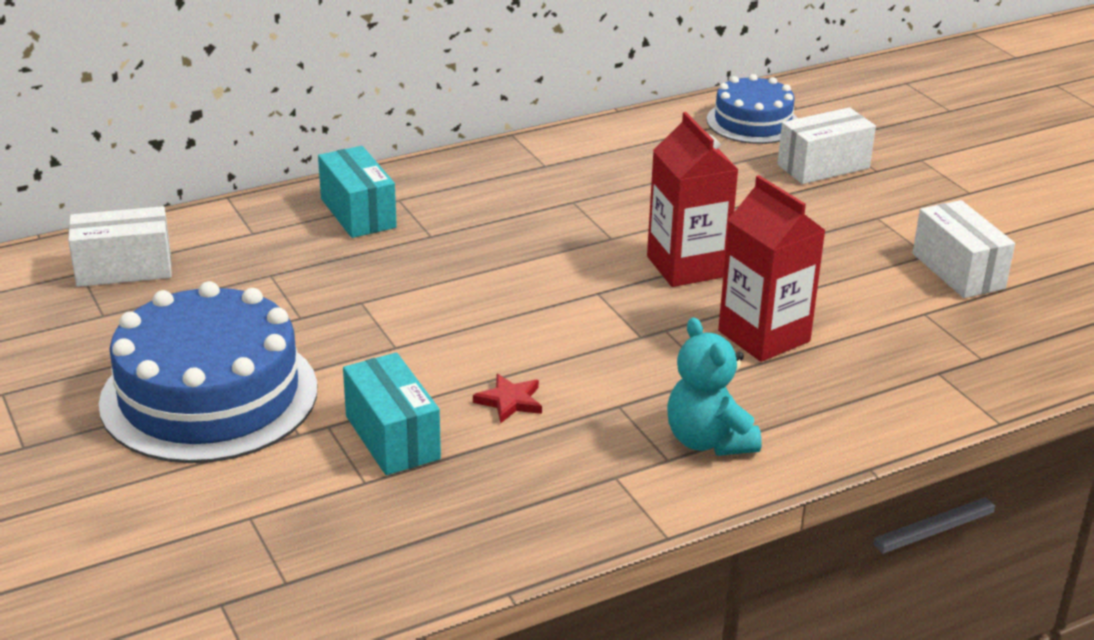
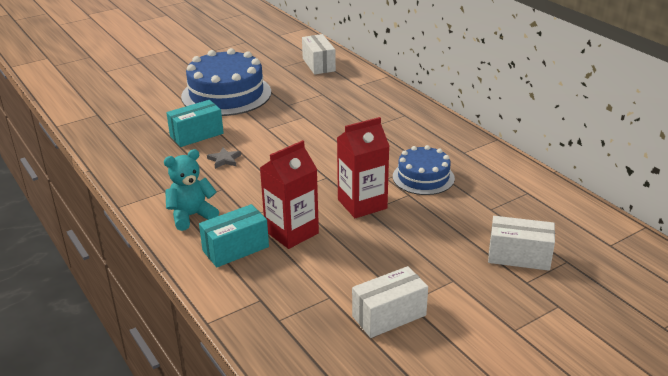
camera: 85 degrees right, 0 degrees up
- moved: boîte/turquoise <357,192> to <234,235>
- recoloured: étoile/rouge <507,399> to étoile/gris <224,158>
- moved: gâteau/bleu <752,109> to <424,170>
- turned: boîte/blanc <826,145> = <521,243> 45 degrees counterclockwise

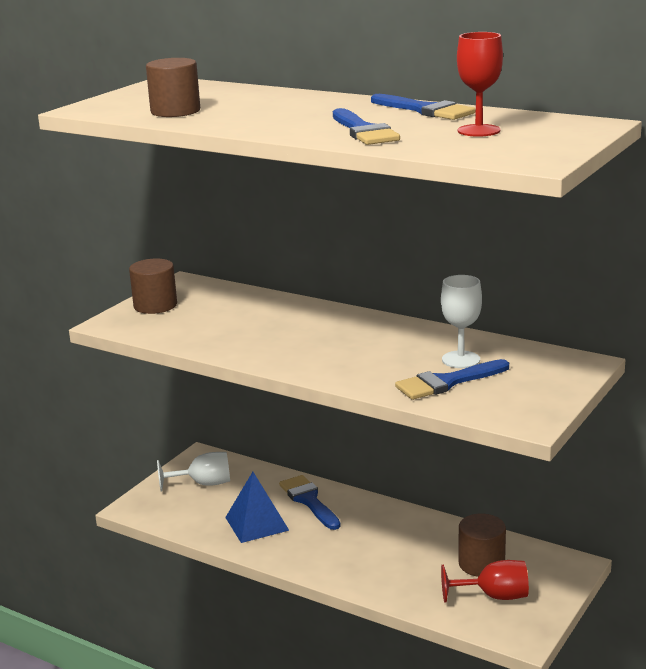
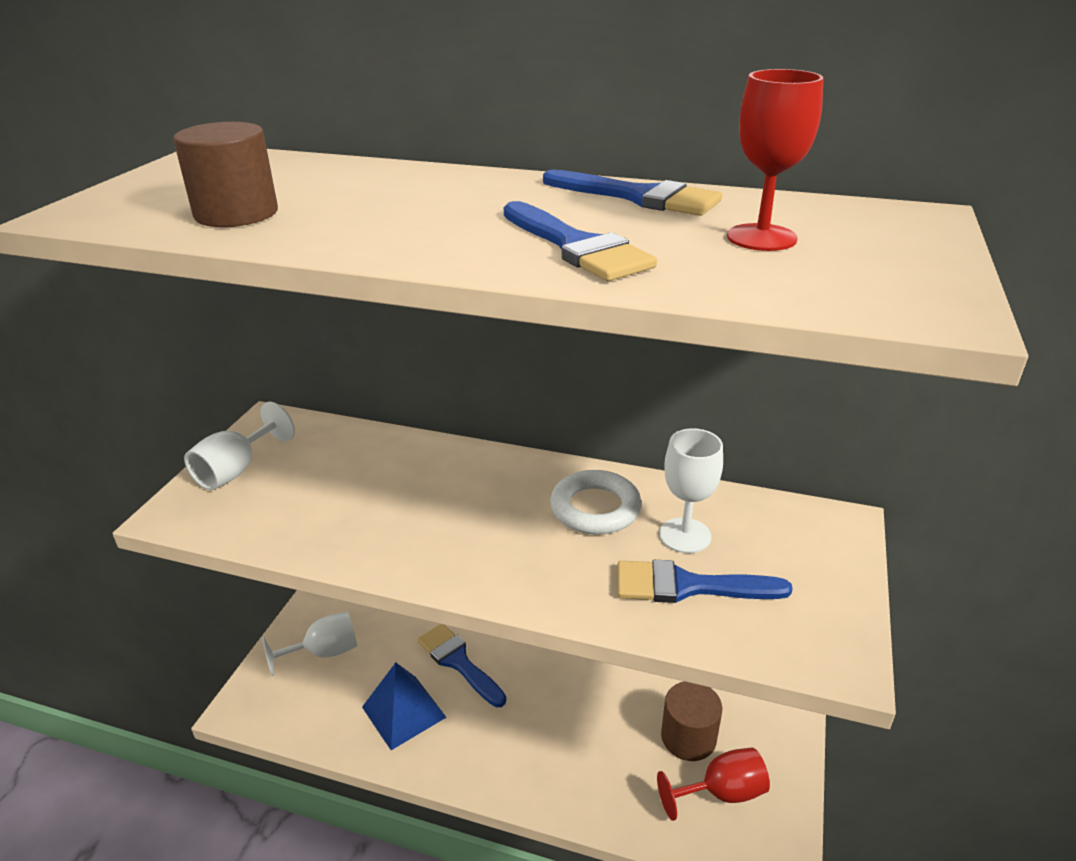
camera: 15 degrees left, 10 degrees up
- replaced: cylindre/marron <153,286> to verre à pied/blanc <239,446>
- added: anneau/blanc <596,502>
- turned: pinceau/bleu <452,379> = <705,581> 45 degrees clockwise

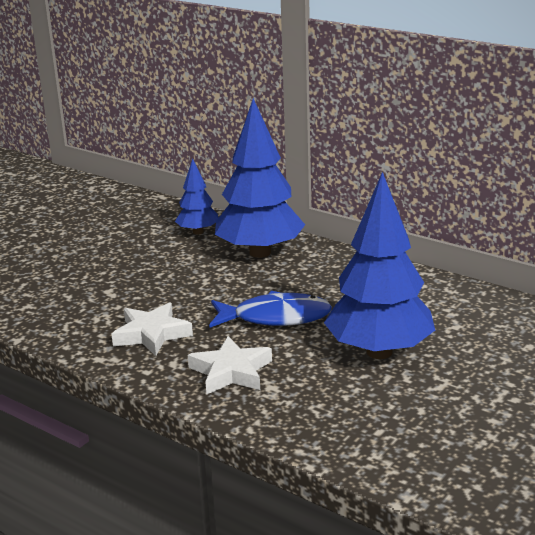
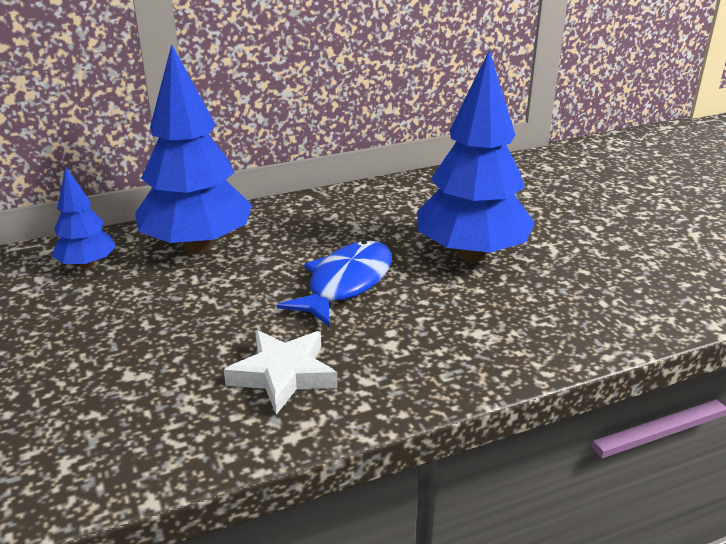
camera: 60 degrees left, 5 degrees up
- removed: étoile/blanc <230,365>

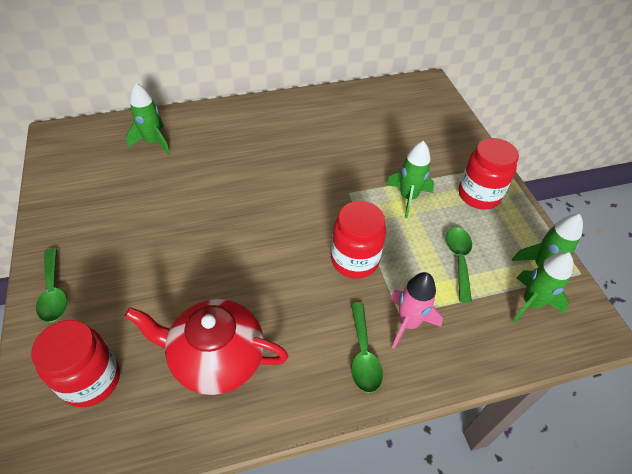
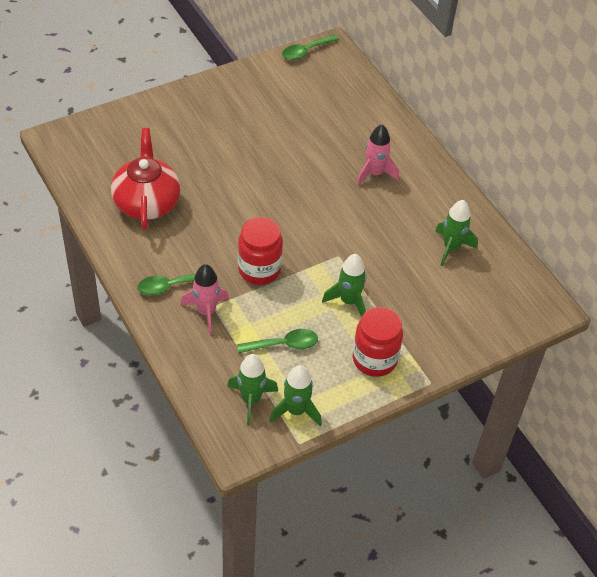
camera: 75 degrees right, 0 degrees up
- moved: cuillère/vert <51,285> to <310,47>
- added: fusée/rose <377,155>
- moved: fusée/vert <148,119> to <456,233>
- removed: bocal/rouge <75,363>

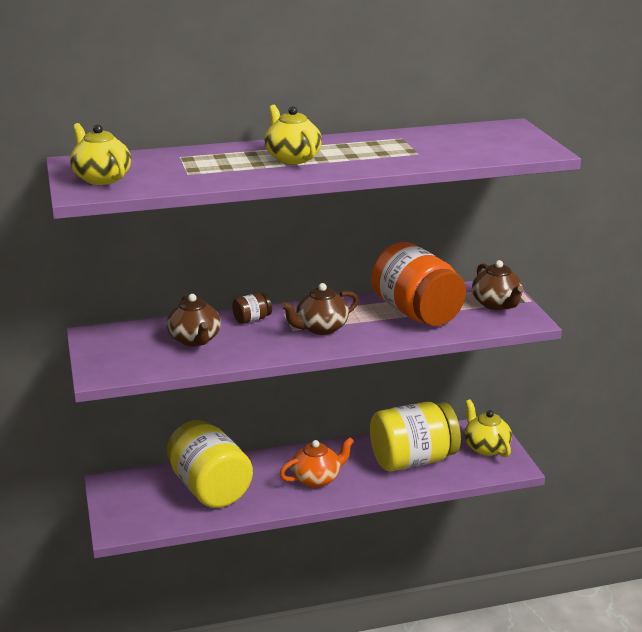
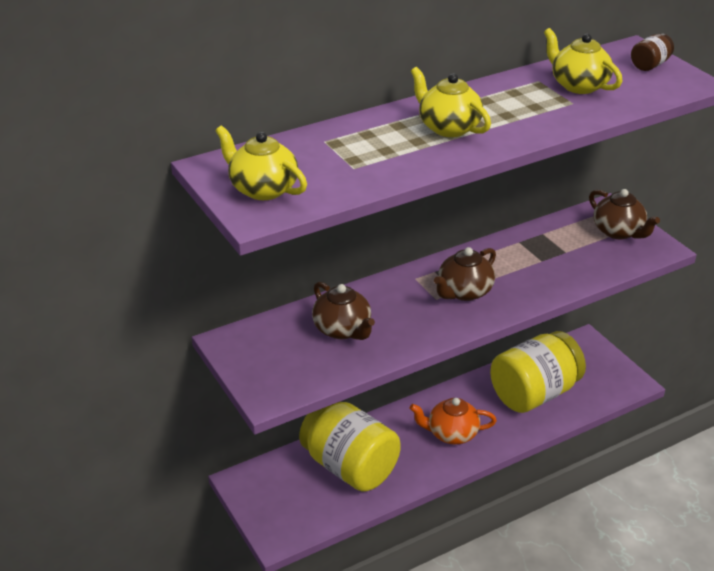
camera: 15 degrees left, 10 degrees up
- turned: théière/orange <317,462> = <453,421> 135 degrees counterclockwise
- moved: théière/jaune <488,428> to <583,61>
- moved: bocal/marron <252,308> to <652,52>
- removed: bocal/orange <418,284>

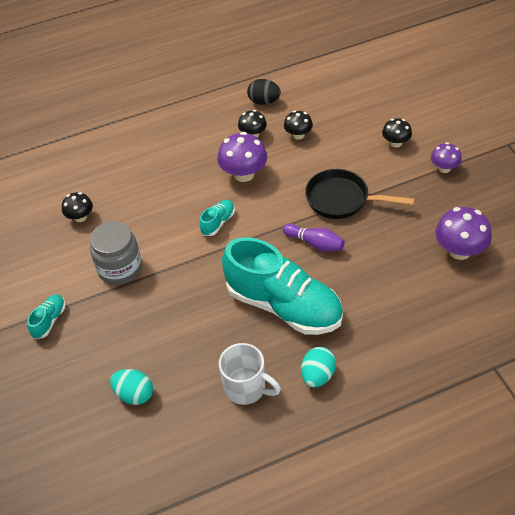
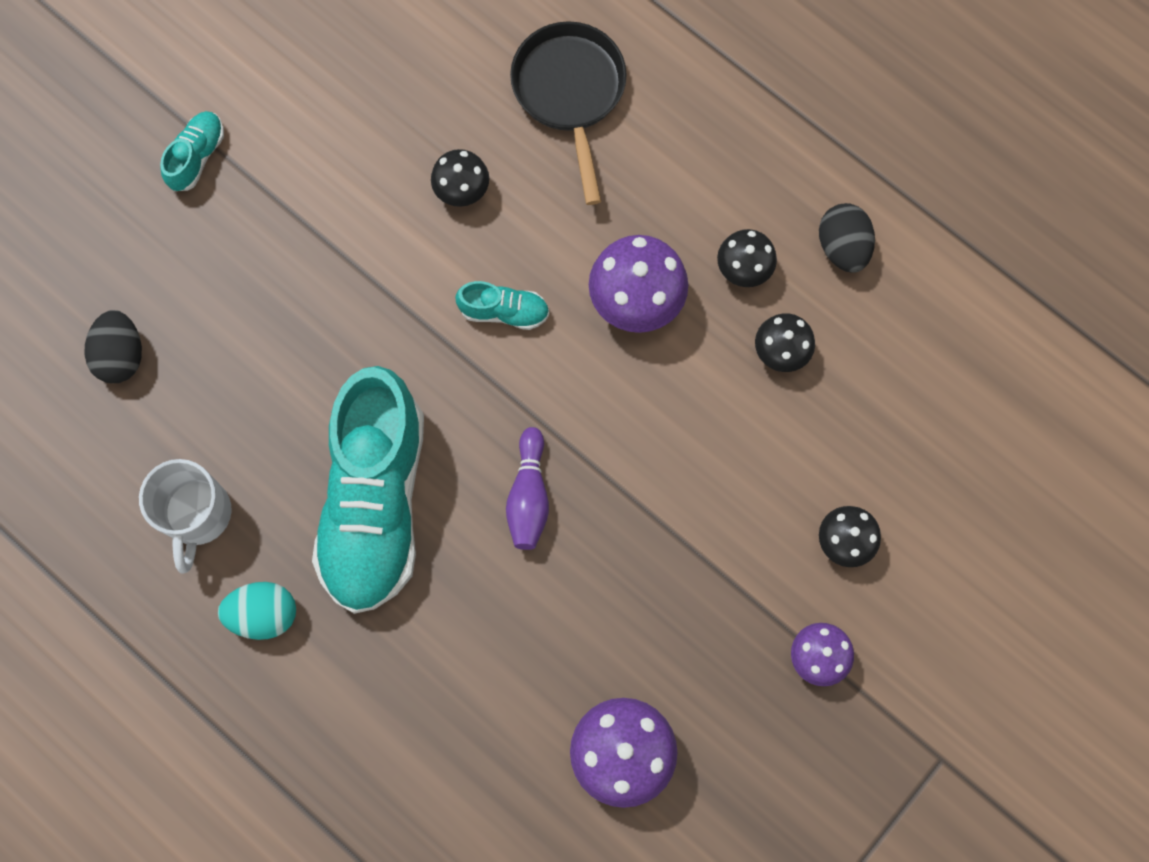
camera: 60 degrees right, 25 degrees up
- recoloured: œuf/turquoise <131,387> to œuf/noir <113,346>
- turned: chaussure/turquoise <46,316> = <192,151> 60 degrees counterclockwise
- moved: champignon/noir <77,207> to <460,178>
- moved: poêle/noir <360,194> to <568,113>
- removed: bocal/gris <116,253>

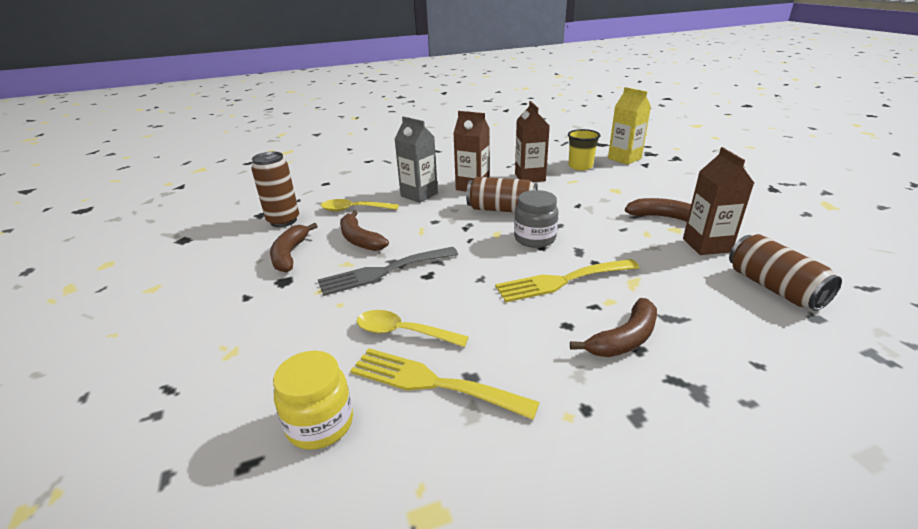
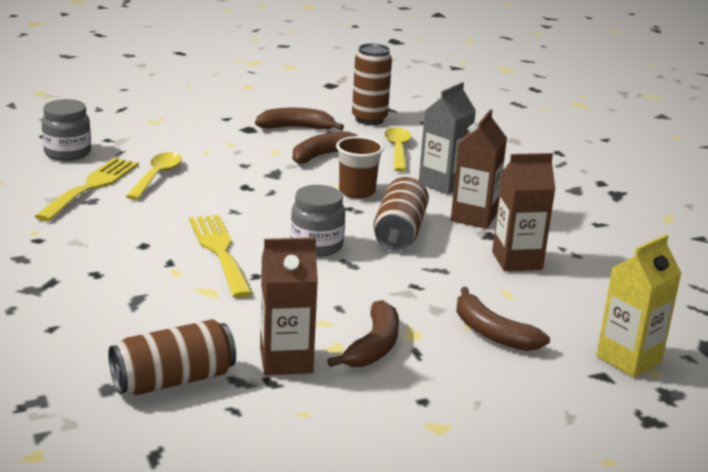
camera: 85 degrees right, 5 degrees down
- recoloured: bocal/jaune <313,400> to bocal/gris <66,130>
- added: gobelet/marron <360,167>
- moved: banane/marron <613,327> to <503,319>
- removed: fourchette/gris <388,271>
- removed: gobelet/jaune <584,149>

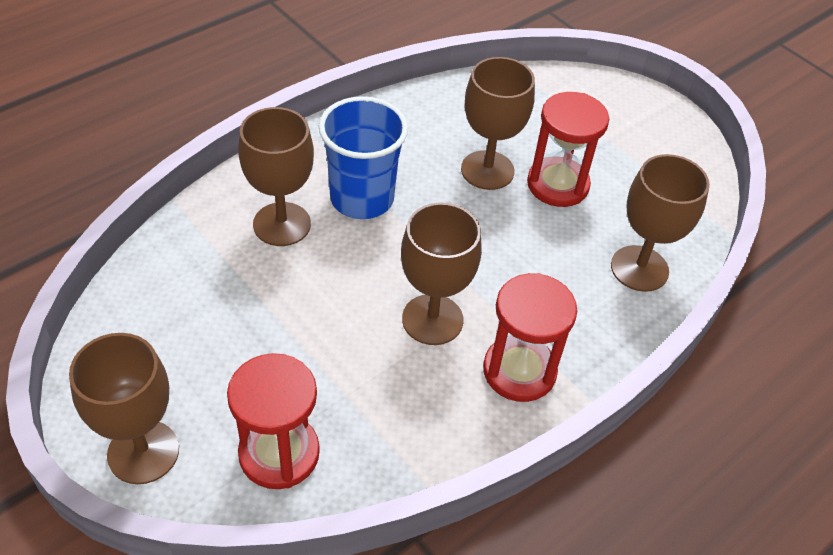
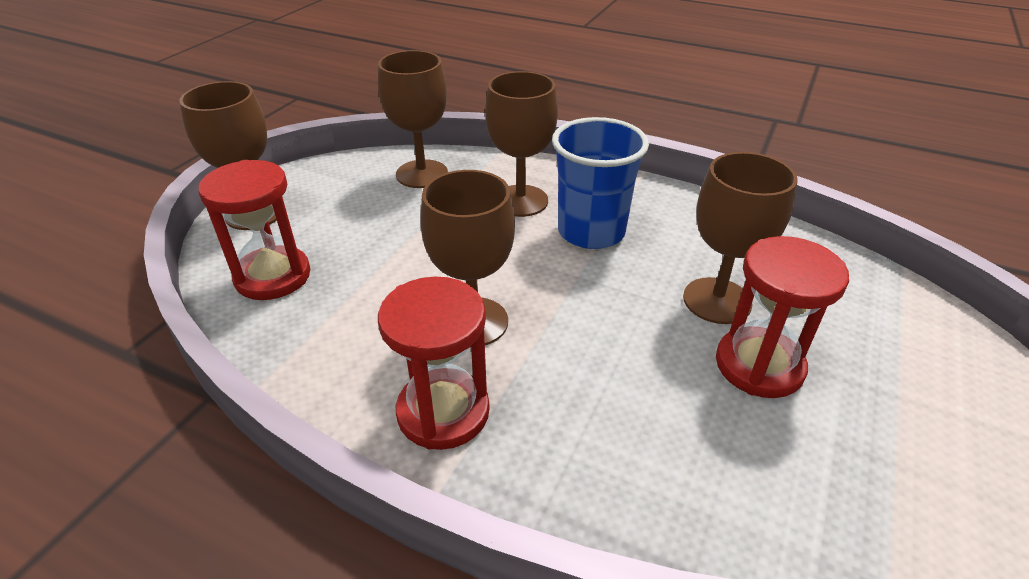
camera: 70 degrees right, 10 degrees down
- moved: verre à pied/marron <660,223> to <413,119>

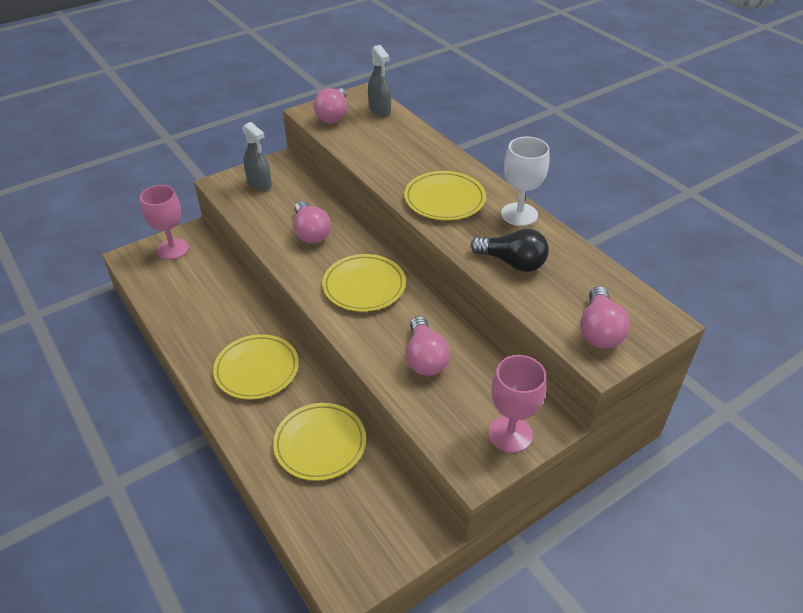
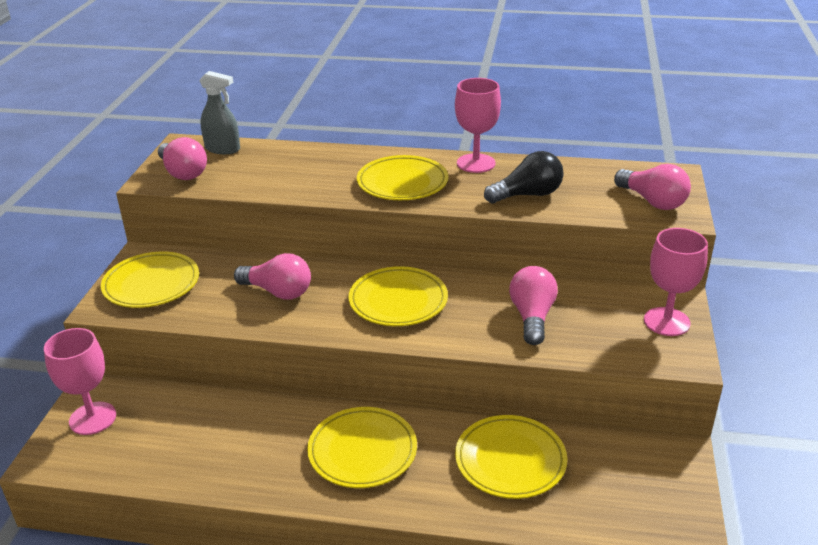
camera: 45 degrees left, 10 degrees down
- replaced: vaporisateur/gris <257,156> to assiette/jaune <150,280>
- recoloured: verre à pied/blanc <525,181> to verre à pied/rose <478,125>
- turned: ampoule/rose <428,346> = <533,305> 120 degrees counterclockwise

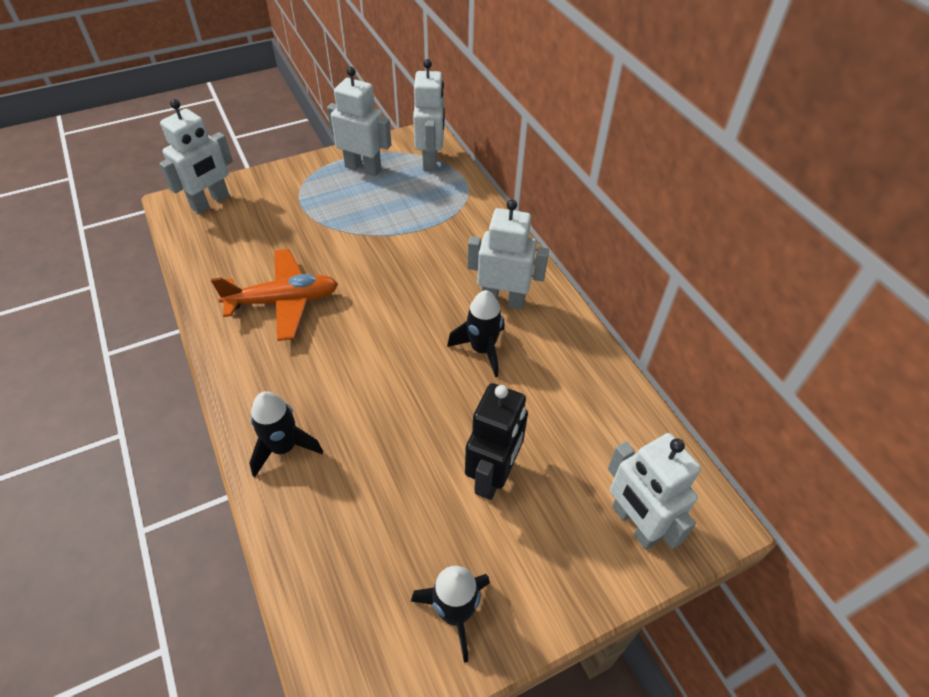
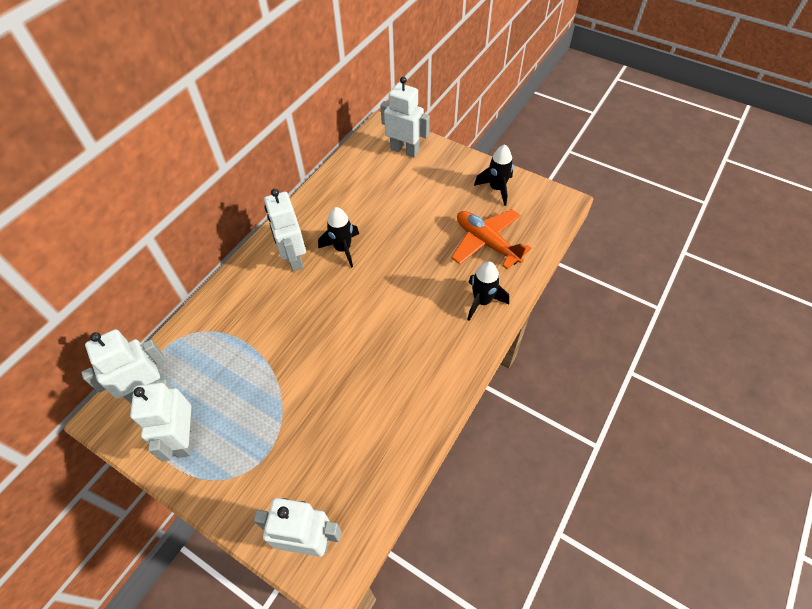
camera: 120 degrees left, 5 degrees up
- turned: robot/blanc <654,491> = <405,117> 90 degrees counterclockwise
- moved: avion/orange <274,295> to <491,239>
- removed: robot/noir <496,441>

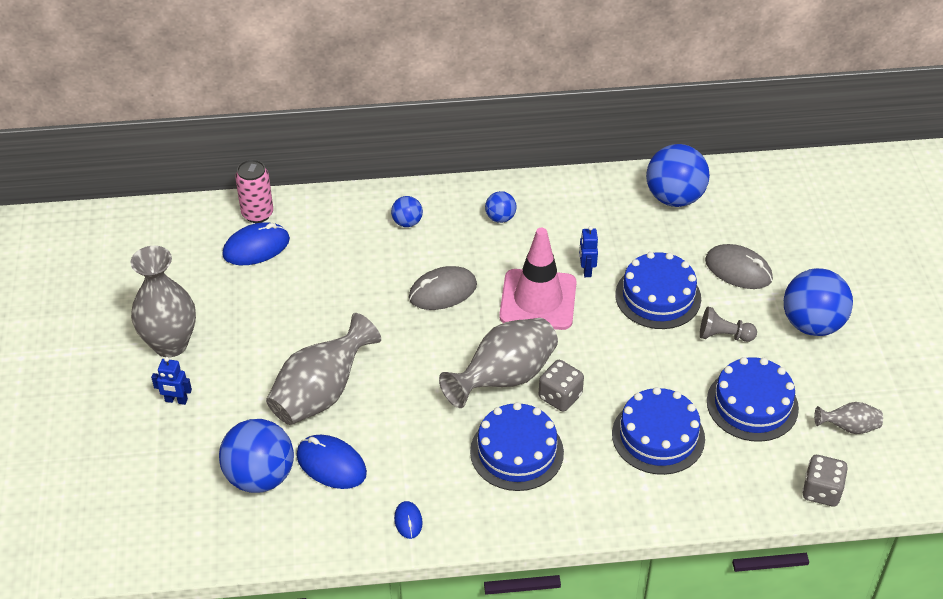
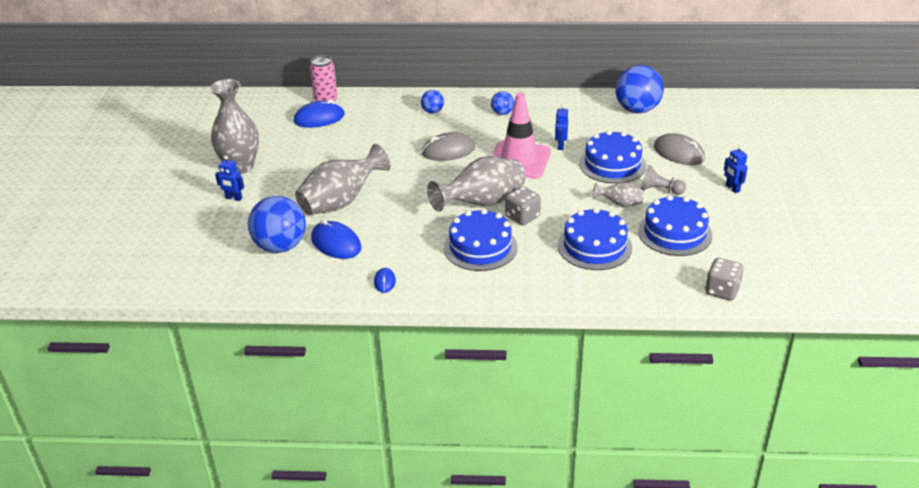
camera: 10 degrees right, 10 degrees down
- moved: vase/gris <848,418> to <618,194>
- replaced: balle/bleu <818,302> to robot/bleu <736,169>

